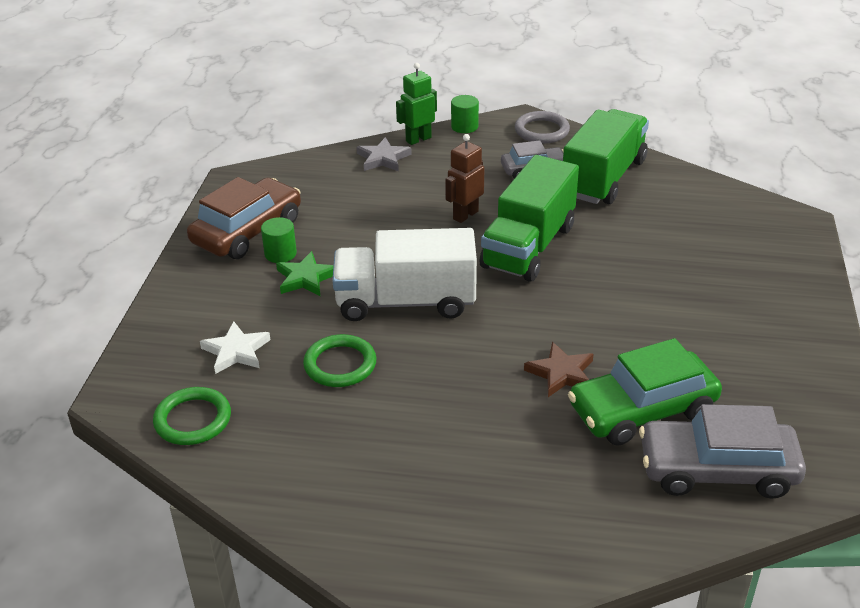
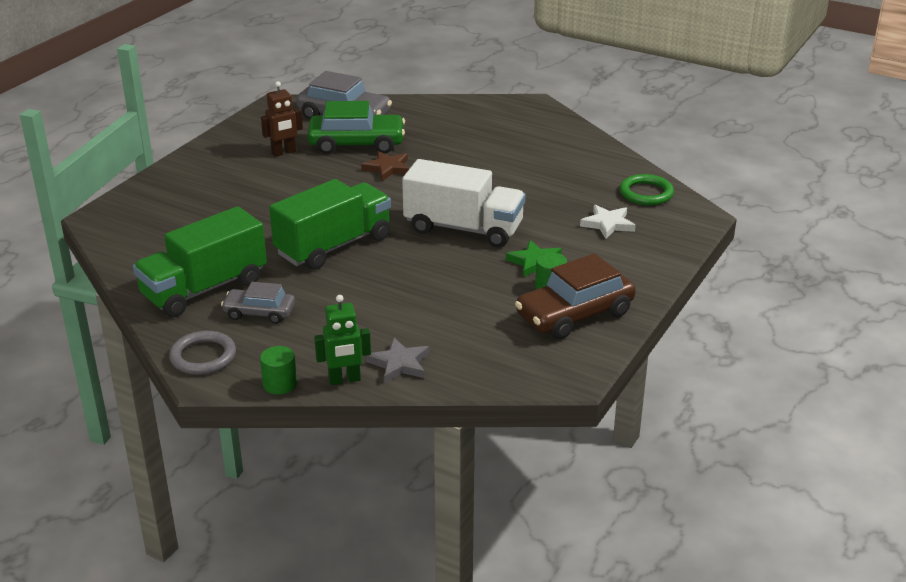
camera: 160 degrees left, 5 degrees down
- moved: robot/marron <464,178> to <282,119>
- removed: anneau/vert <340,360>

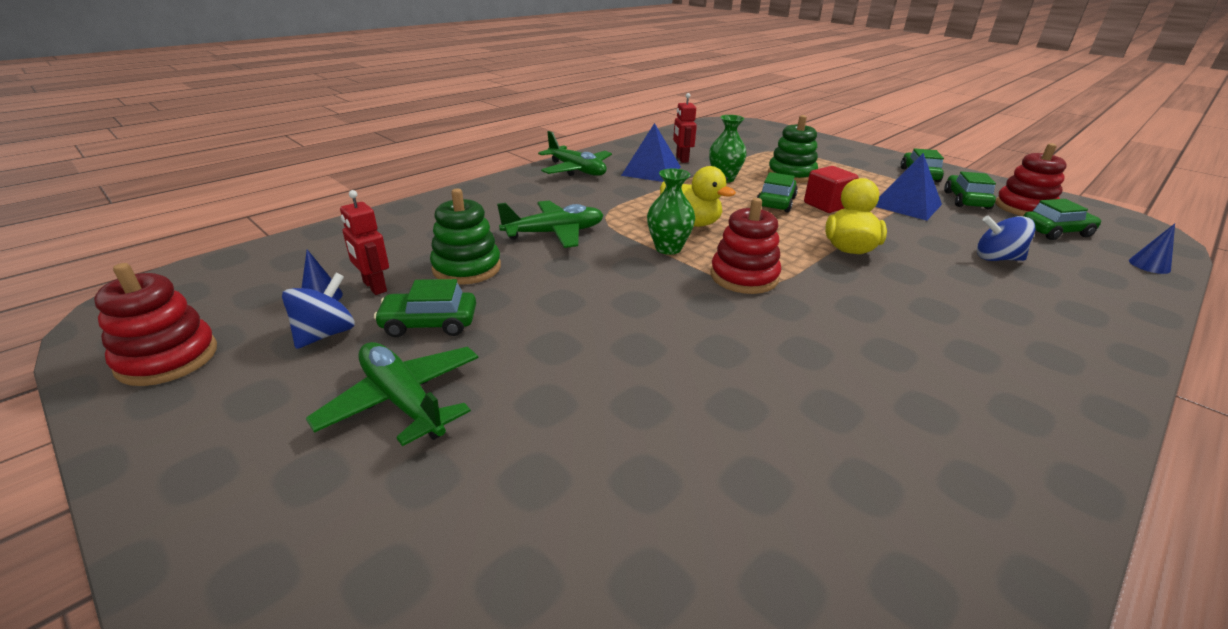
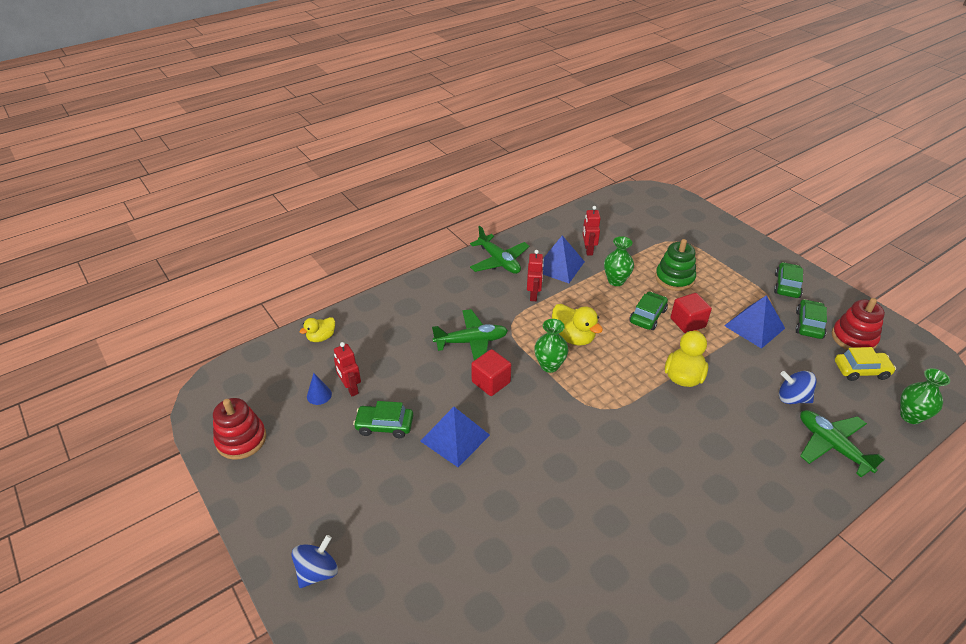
camera: 10 degrees right, 10 degrees up
- moved: toupie/bleu <318,311> to <315,561>
- added: canard/jaune <317,329>
- added: pyramide/bleu <455,437>
- added: cube/rouge <491,372>
- added: robot/rouge <535,275>
- moved: avion/vert <392,394> to <842,443>
- recoloured: voiture/vert <1062,219> to voiture/jaune <865,364>
- replaced: cône/bleu <1152,249> to vase/vert <925,396>
- removed: jouet à empiler/vert <465,236>
- removed: jouet à empiler/rouge <745,246>

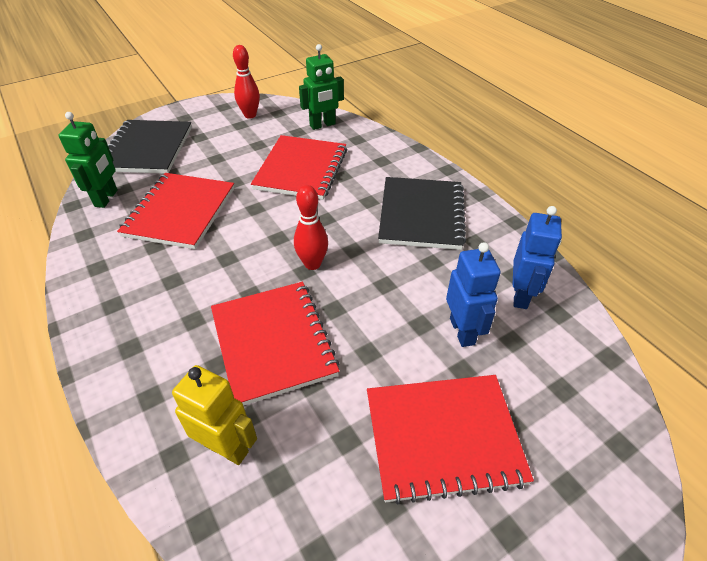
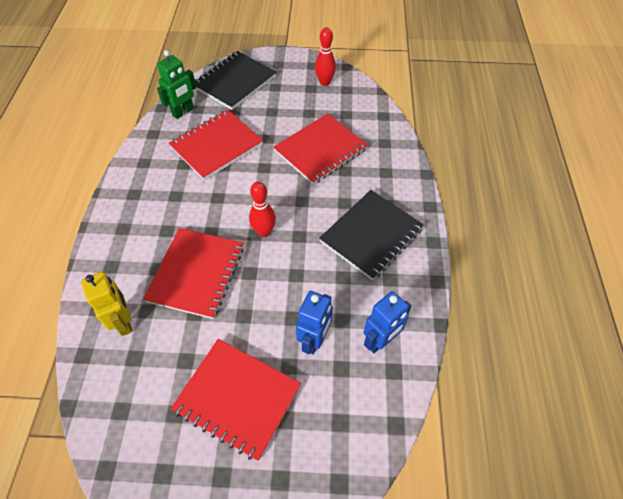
camera: 35 degrees right, 10 degrees up
- removed: robot/vert <321,87>

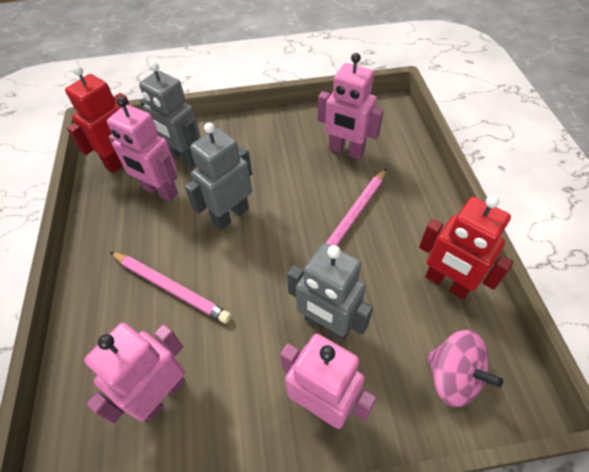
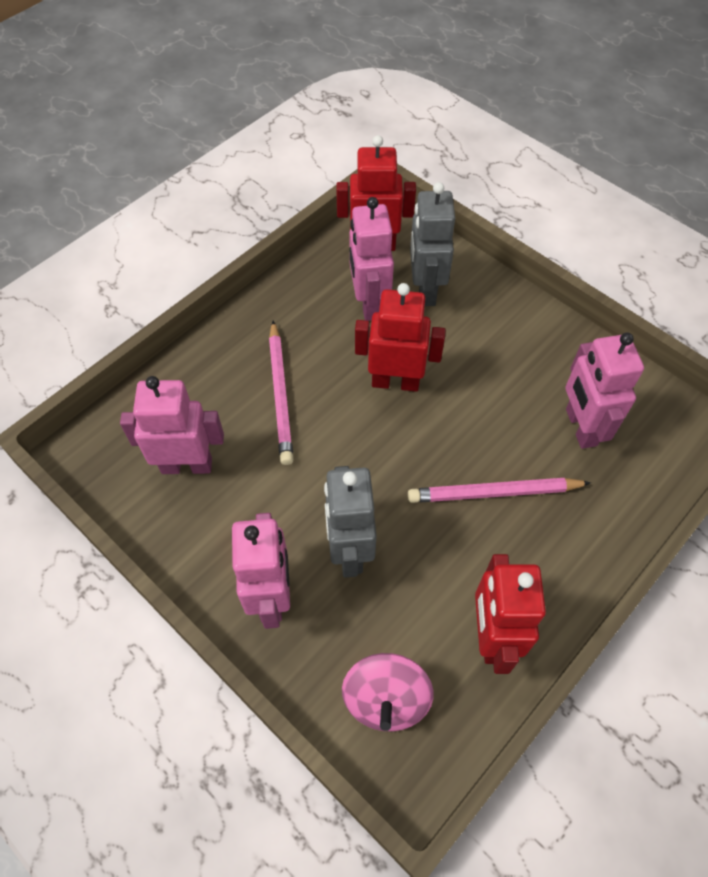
camera: 50 degrees right, 5 degrees up
- recoloured: robot/gris <218,176> to robot/rouge <400,337>

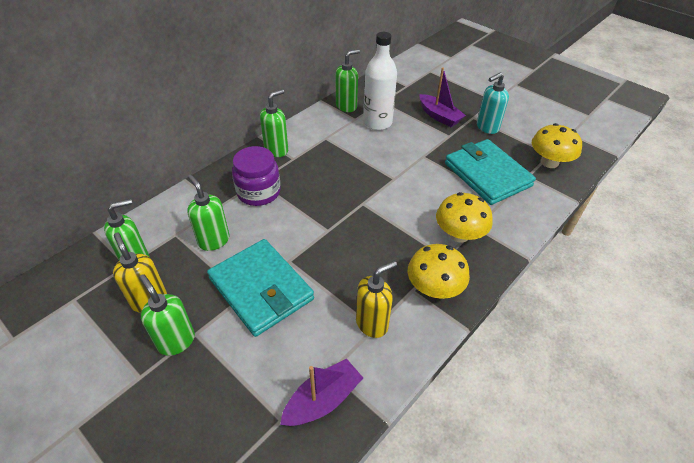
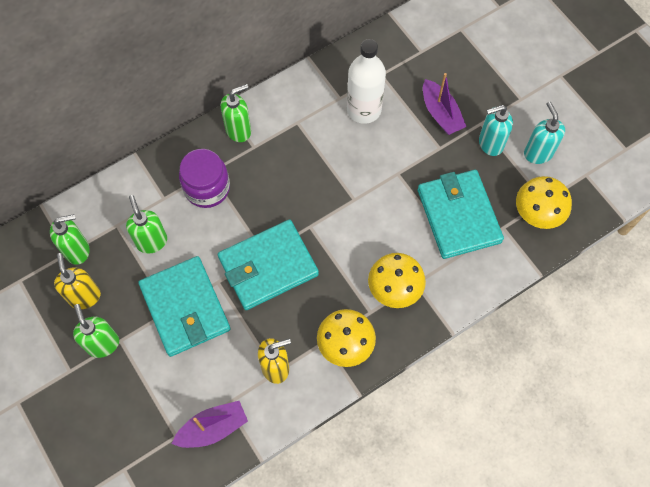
camera: 15 degrees right, 20 degrees up
- added: portefeuille/turquoise <268,264>
- added: distributeur de savon/turquoise <544,133>
- removed: distributeur de savon/vert <348,80>

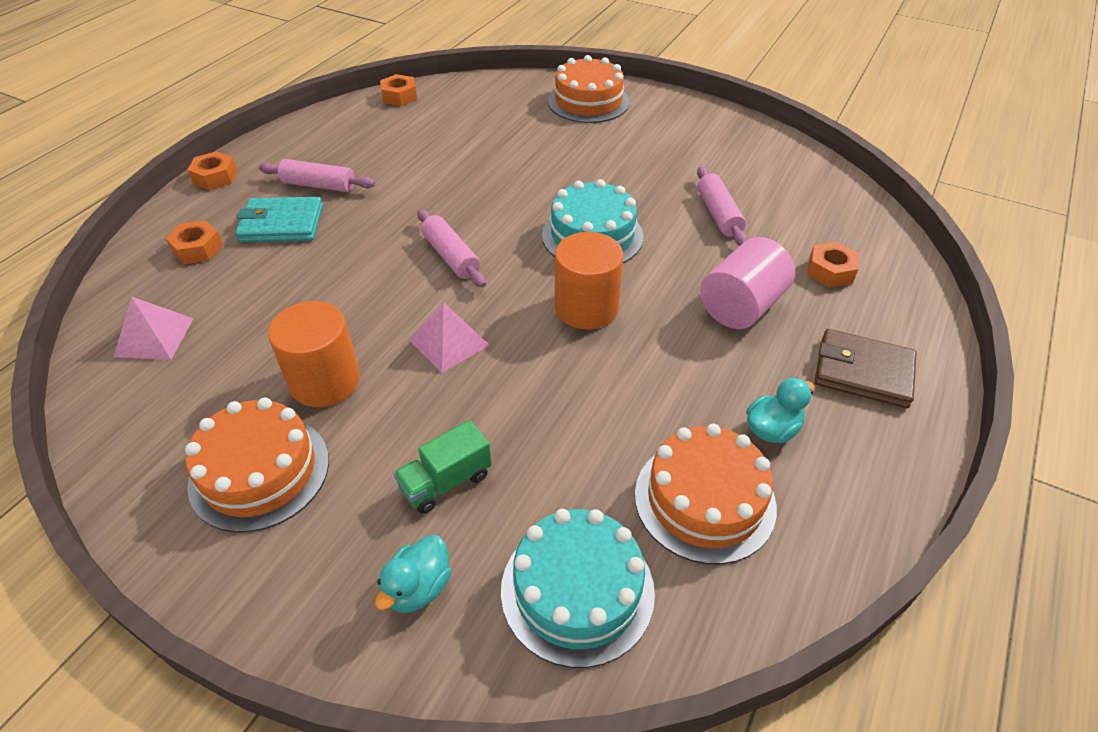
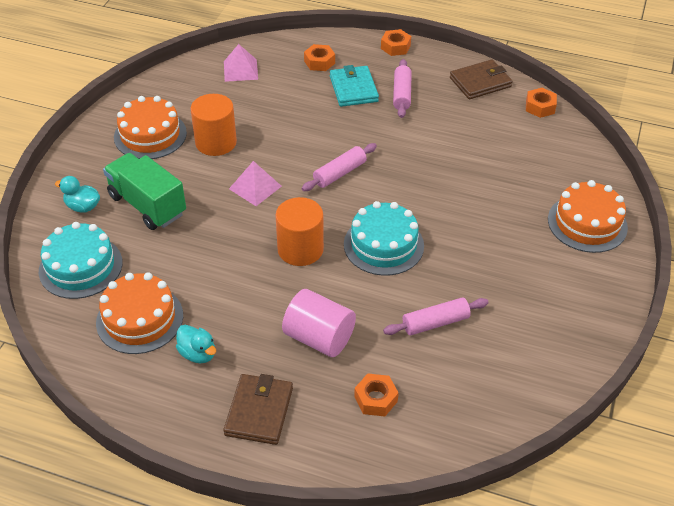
camera: 80 degrees right, 0 degrees up
- resized: camion/vert <442,467> = <144,191> x1.70
- added: portefeuille/marron <481,79>

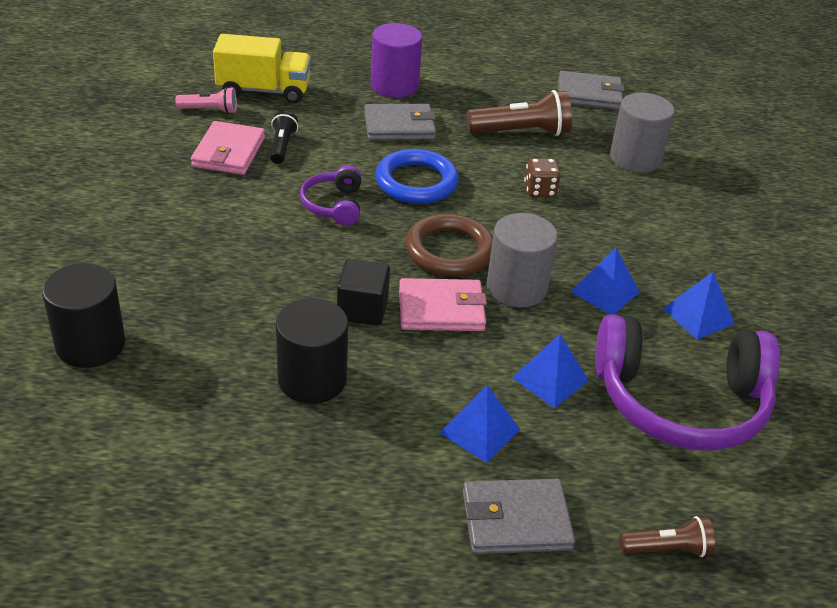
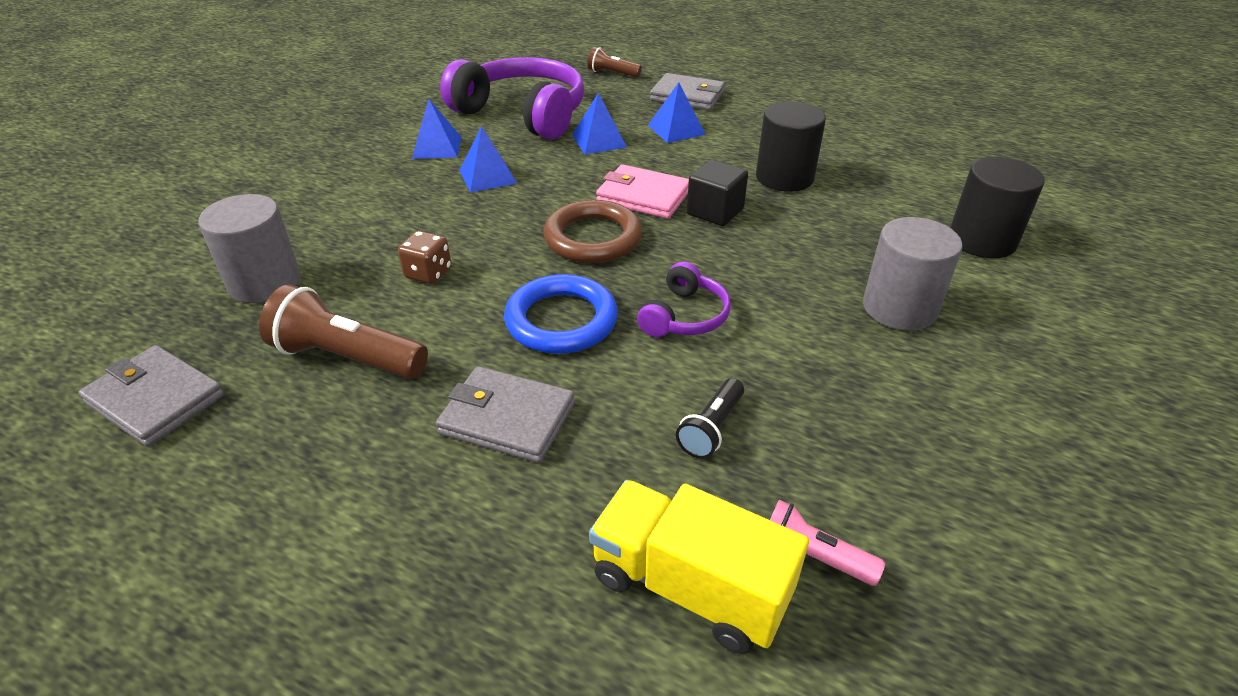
camera: 150 degrees left, 0 degrees up
- moved: cylindre/gris <522,260> to <912,274>
- removed: portefeuille/rose <228,148>
- removed: cylindre/violet <396,60>

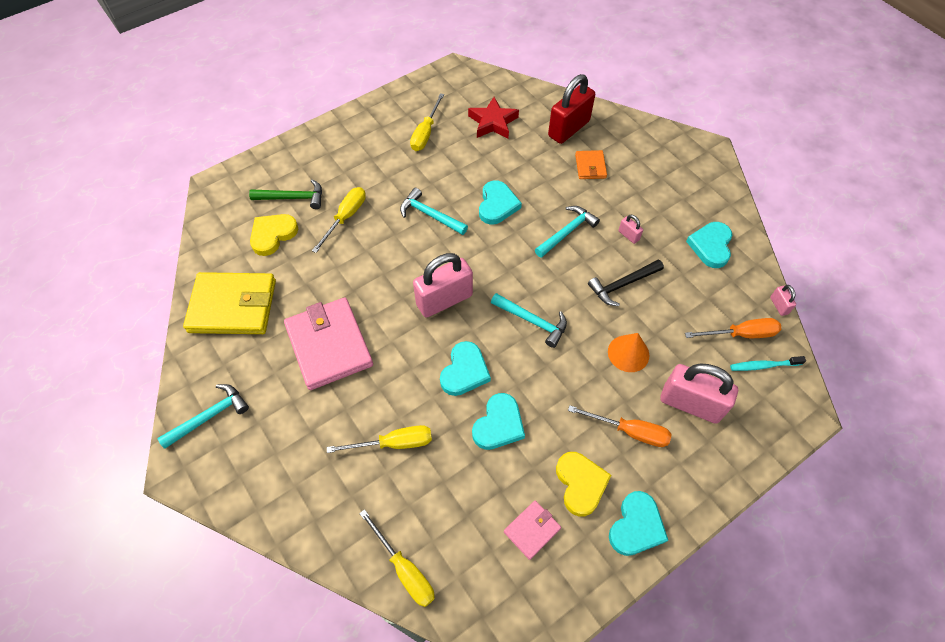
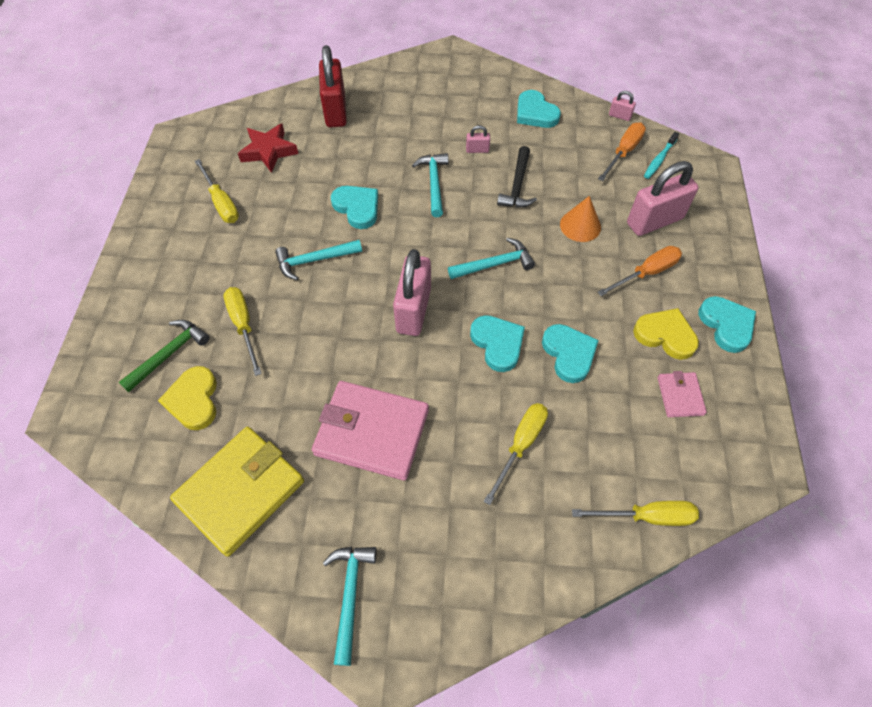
camera: 50 degrees left, 0 degrees up
- removed: portefeuille/orange <591,164>

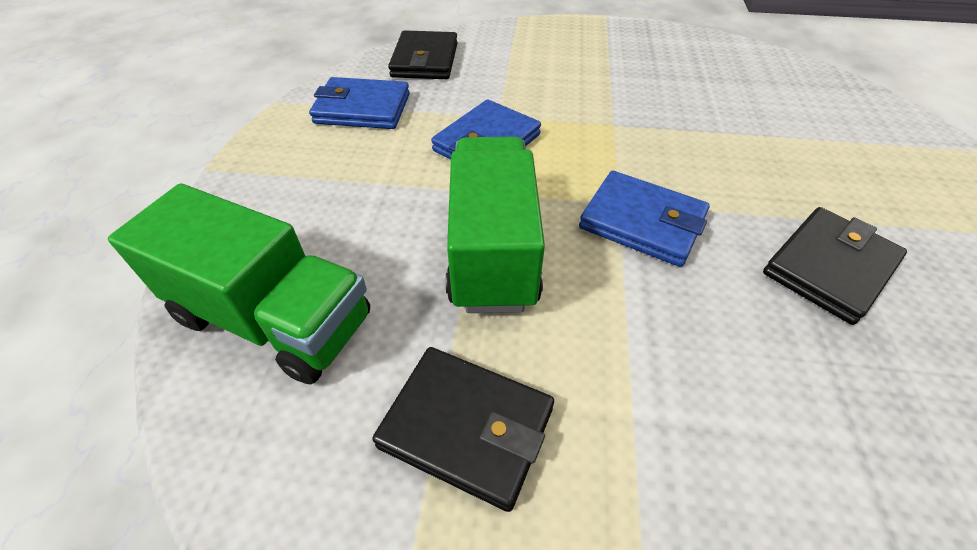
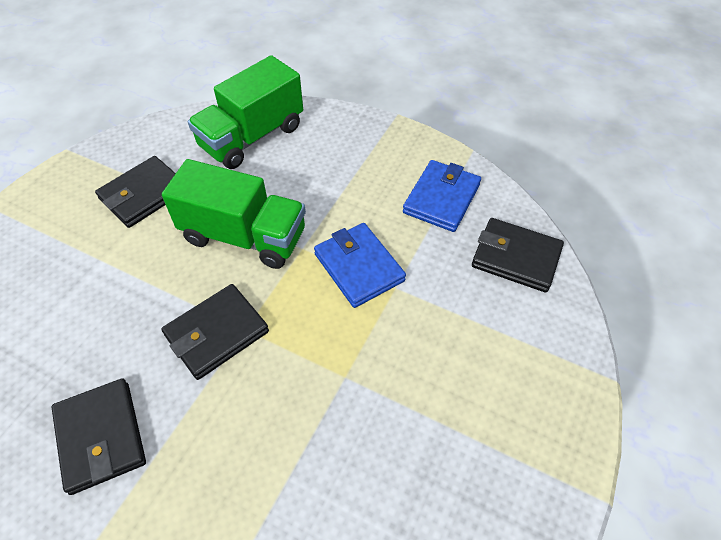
camera: 110 degrees right, 5 degrees up
- recoloured: portefeuille/bleu <644,219> to portefeuille/noir <215,332>

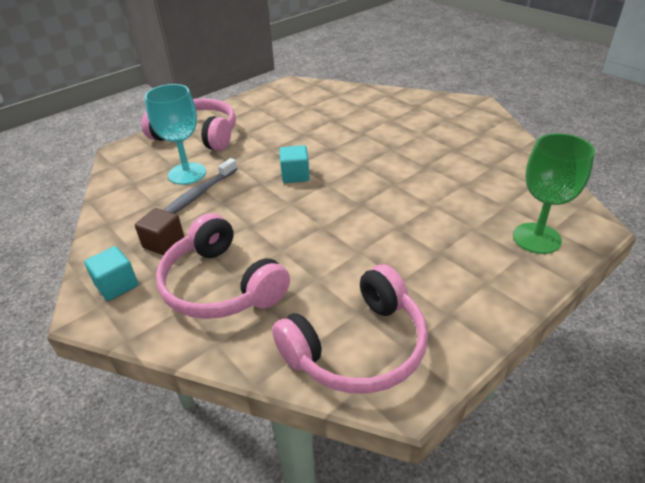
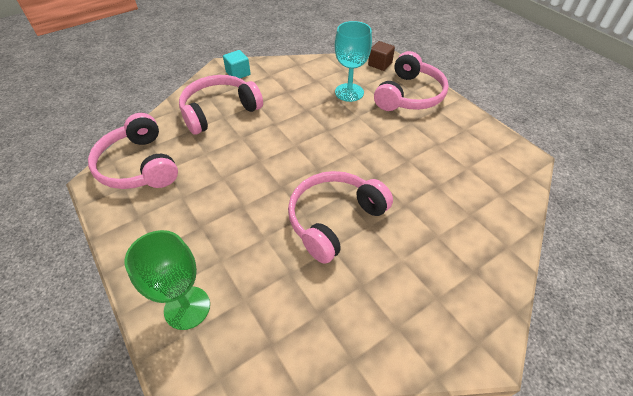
camera: 95 degrees right, 10 degrees up
- added: casque audio/rose <340,217>
- moved: cube/marron <159,231> to <381,56>
- removed: brosse à dents/gris <201,186>
- removed: cube/turquoise <295,164>

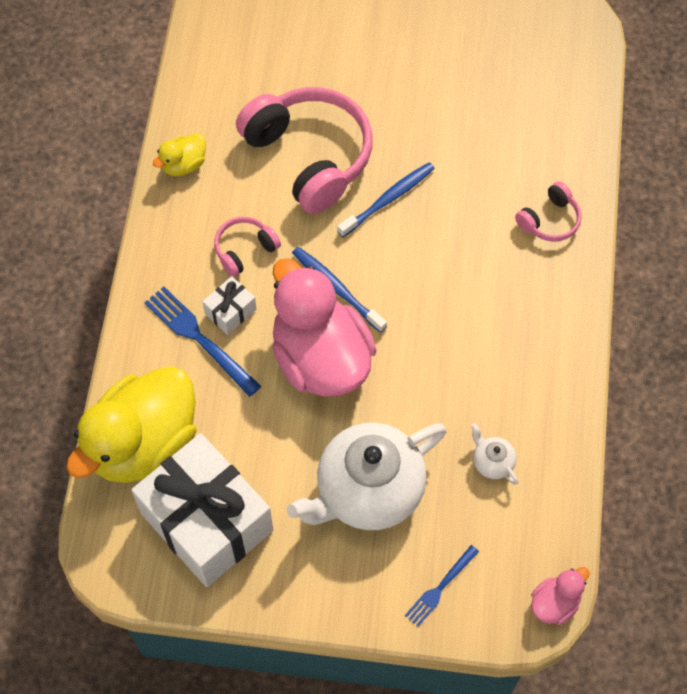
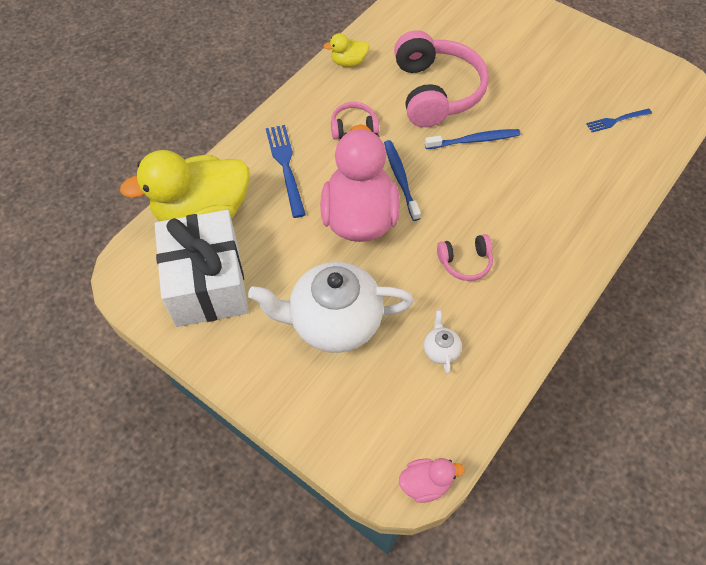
camera: 30 degrees right, 5 degrees down
- moved: casque audio/rose <548,211> to <465,257>
- moved: fourchette/bleu <442,586> to <619,120>
- removed: cadeau/blanc <229,305>

